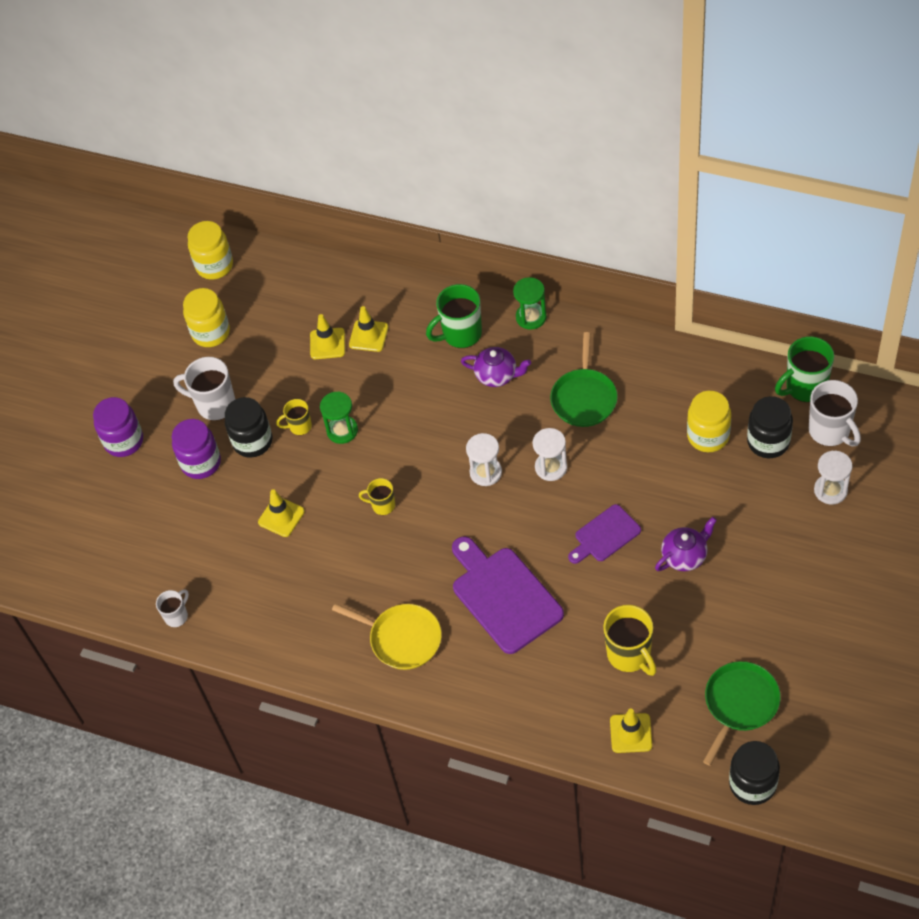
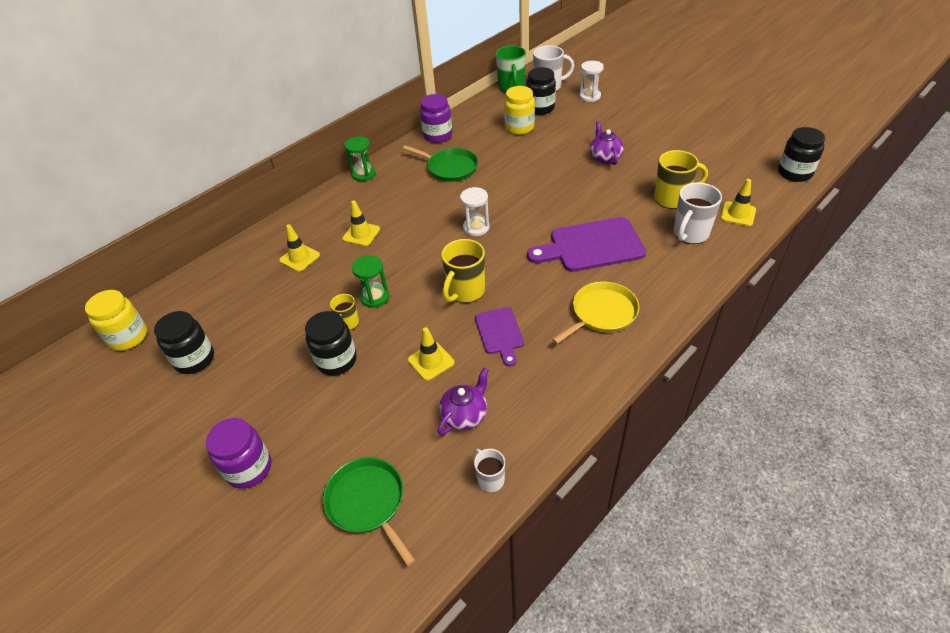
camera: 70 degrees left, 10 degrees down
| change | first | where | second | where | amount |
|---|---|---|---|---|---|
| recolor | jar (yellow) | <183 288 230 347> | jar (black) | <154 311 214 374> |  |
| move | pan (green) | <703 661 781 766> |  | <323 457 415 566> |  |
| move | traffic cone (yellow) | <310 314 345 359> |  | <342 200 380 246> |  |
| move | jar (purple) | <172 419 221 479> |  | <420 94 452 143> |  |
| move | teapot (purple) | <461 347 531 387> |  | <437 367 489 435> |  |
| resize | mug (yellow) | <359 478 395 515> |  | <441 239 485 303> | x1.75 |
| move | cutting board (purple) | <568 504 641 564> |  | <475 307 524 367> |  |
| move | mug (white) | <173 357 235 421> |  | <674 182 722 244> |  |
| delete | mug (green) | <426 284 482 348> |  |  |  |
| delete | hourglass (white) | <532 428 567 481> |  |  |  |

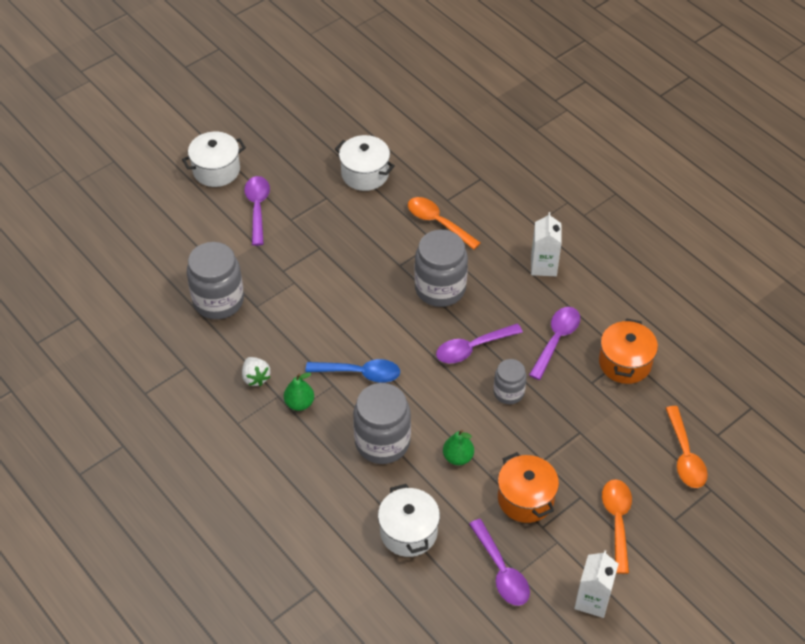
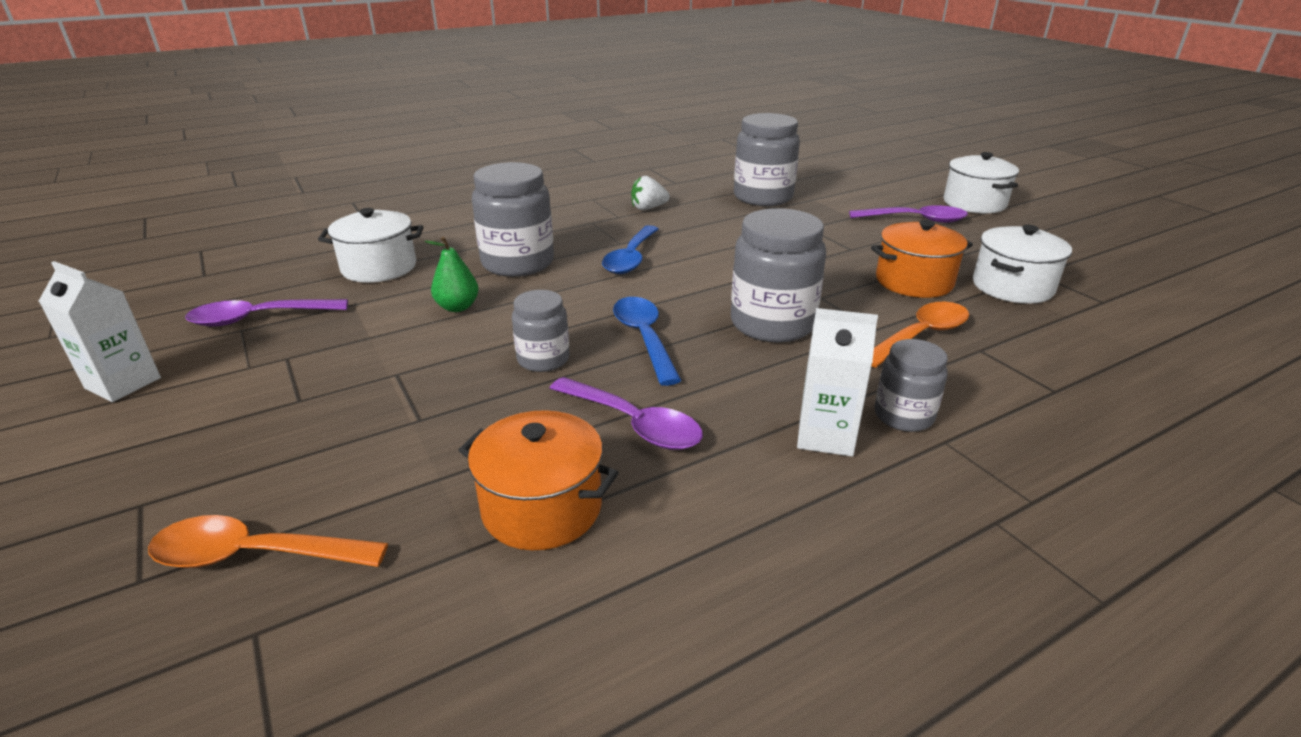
camera: 100 degrees right, 20 degrees down
| change | first | where | second | where | amount |
|---|---|---|---|---|---|
| recolor | spoon (purple) | <436 324 523 364> | spoon (blue) | <613 297 682 386> |  |
| move | pot (orange) | <498 452 559 523> |  | <871 220 973 298> |  |
| insert |  |  | jar (grey) | <874 339 948 432> |  |
| delete | pear (green) | <284 373 314 411> |  |  |  |
| delete | spoon (orange) | <602 479 632 574> |  |  |  |

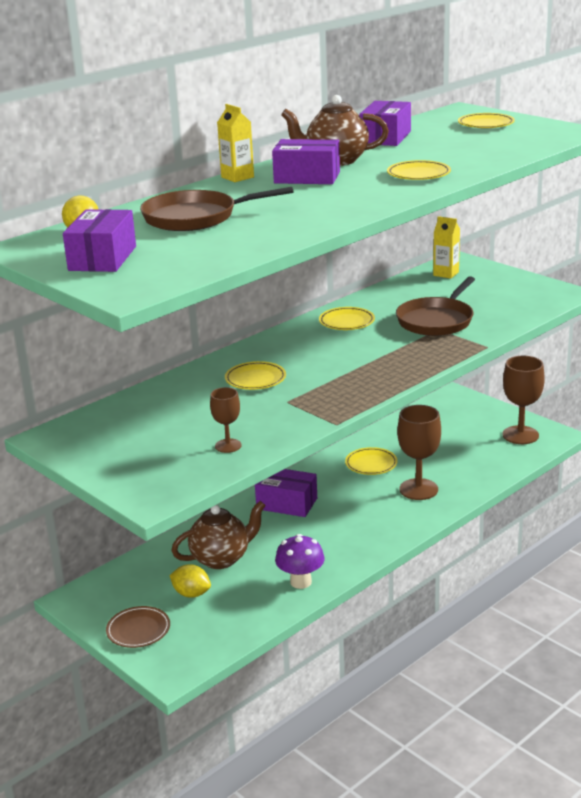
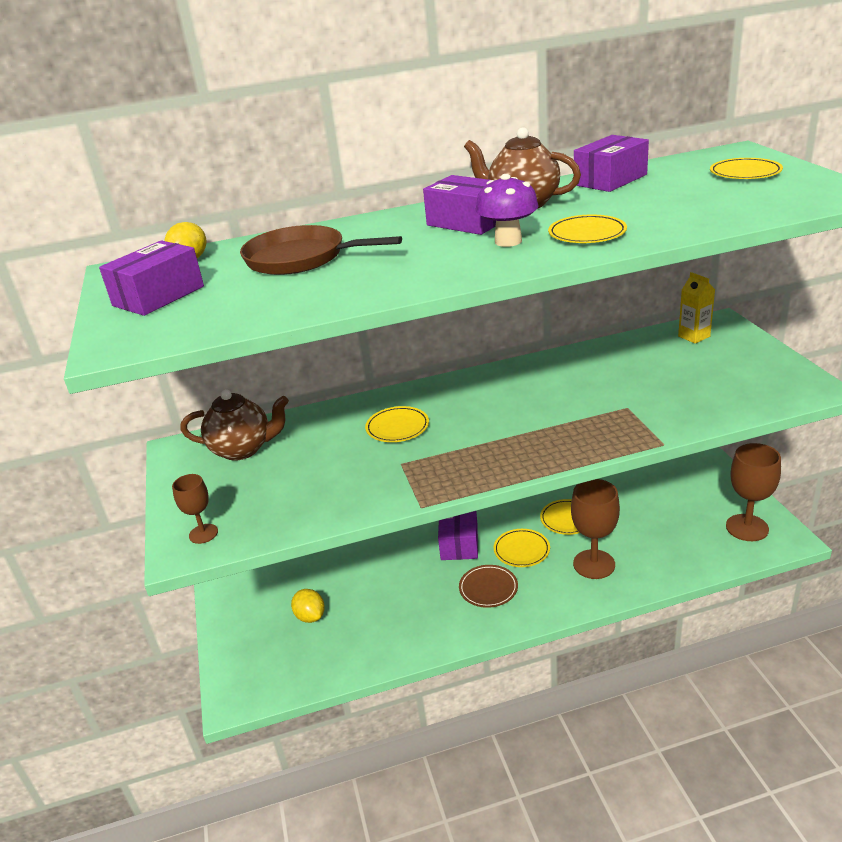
camera: 30 degrees right, 5 degrees up
| change | first | where | second | where | amount |
|---|---|---|---|---|---|
| move | goblet (brown) | <210 387 242 453> |  | <172 474 218 544> |  |
| move | teapot (brown) | <171 501 266 569> |  | <181 390 289 461> |  |
| rotate | box (purple) | <255 469 317 517> |  | <438 511 478 560> | 45 degrees clockwise |
| move | plate (brown) | <106 606 170 648> |  | <459 565 518 608> |  |
| move | mushroom (purple) | <275 534 325 589> |  | <476 174 539 247> |  |
| move | plate (yellow) | <319 307 375 330> |  | <494 529 550 567> |  |
| delete | carton (yellow) | <217 104 254 182> |  |  |  |
| delete | pan (brown) | <396 276 475 336> |  |  |  |

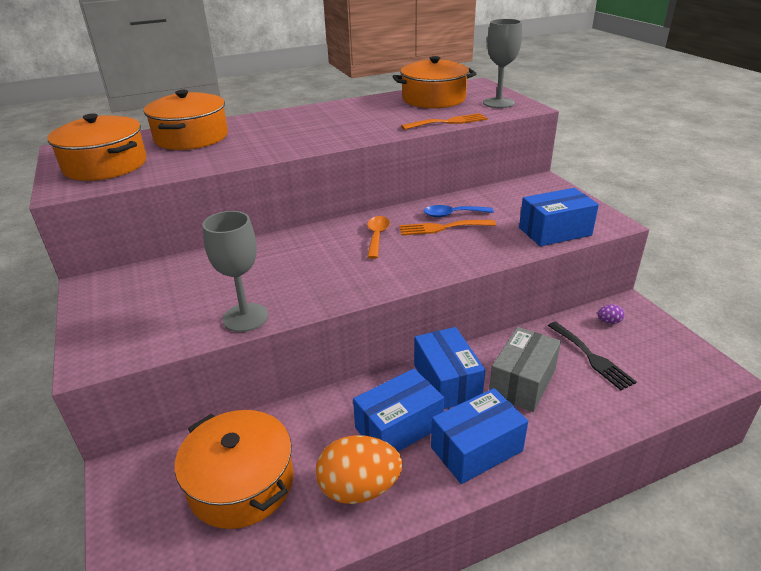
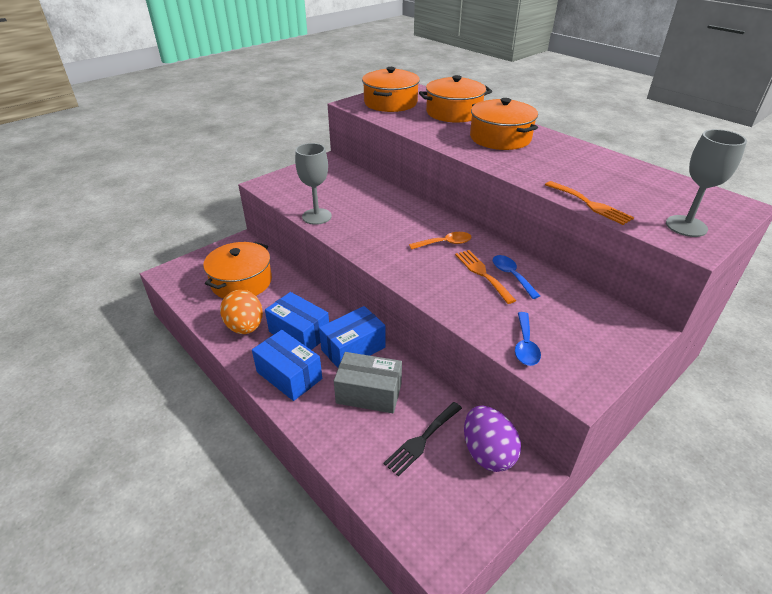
camera: 70 degrees right, 5 degrees up
| change | first | where | second | where | amount |
|---|---|---|---|---|---|
| resize | egg (purple) | <598 305 624 324> |  | <464 406 521 472> | x2.40 |
| move | pot (orange) | <392 56 477 108> |  | <470 98 538 150> |  |
| replace | box (blue) | <519 188 599 246> | spoon (blue) | <515 312 541 366> |  |

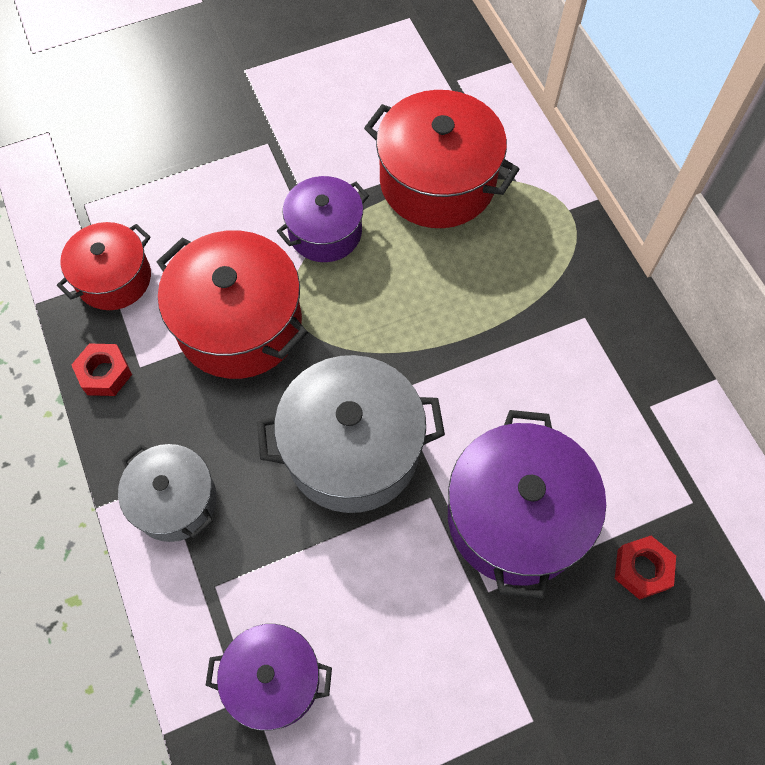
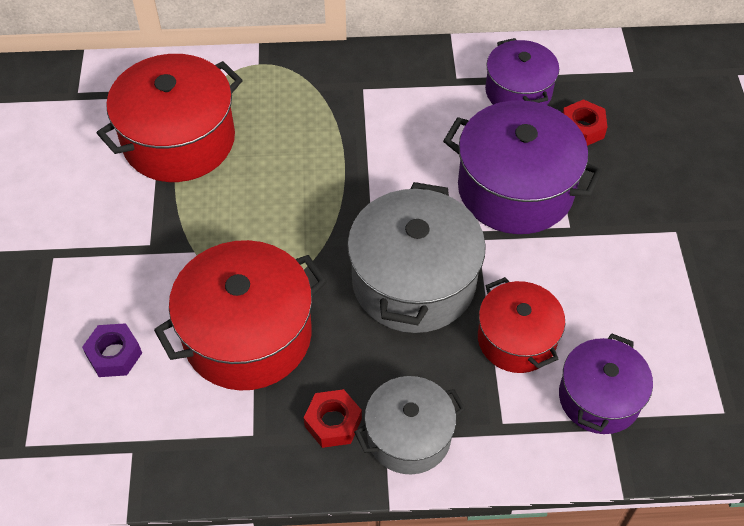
camera: 70 degrees left, 10 degrees down
| change | first | where | second | where | amount |
|---|---|---|---|---|---|
| insert |  |  | nut (purple) | <82 323 142 377> |  |
| move | nut (red) | <72 343 132 396> |  | <304 389 362 448> |  |
| move | pot (red) | <57 222 151 310> |  | <478 277 565 373> |  |
| move | pot (purple) | <277 176 369 262> |  | <485 38 559 105> |  |

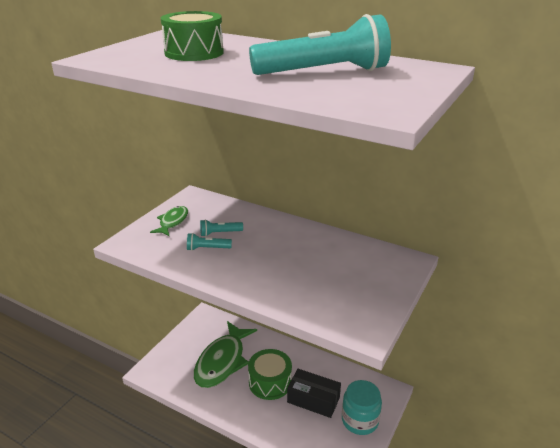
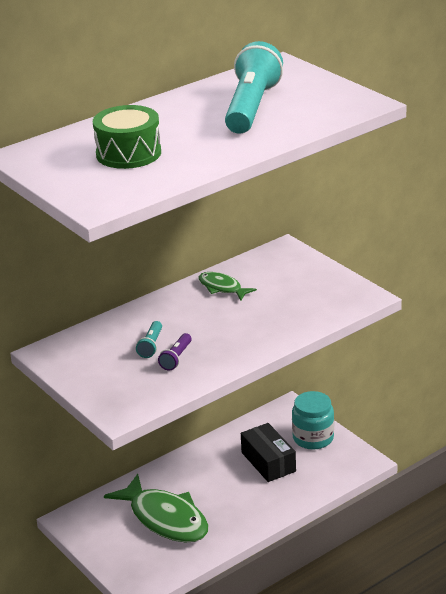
camera: 65 degrees left, 0 degrees up
| change | first | where | second | where | amount |
|---|---|---|---|---|---|
| recolor | flashlight (turquoise) | <187 233 232 251> | flashlight (purple) | <158 333 192 371> |  |
| move | fish (green) | <150 206 188 236> |  | <199 272 257 300> |  |
| rotate | box (black) | <287 369 341 418> |  | <241 423 296 482> | 75 degrees counterclockwise |
| delete | drum (green) | <248 349 292 400> |  |  |  |

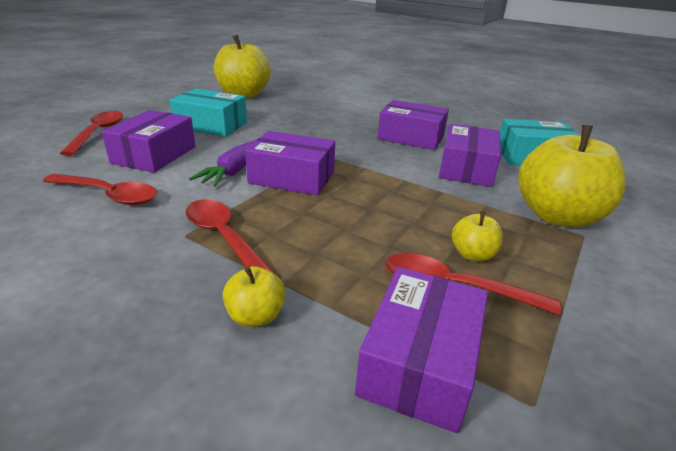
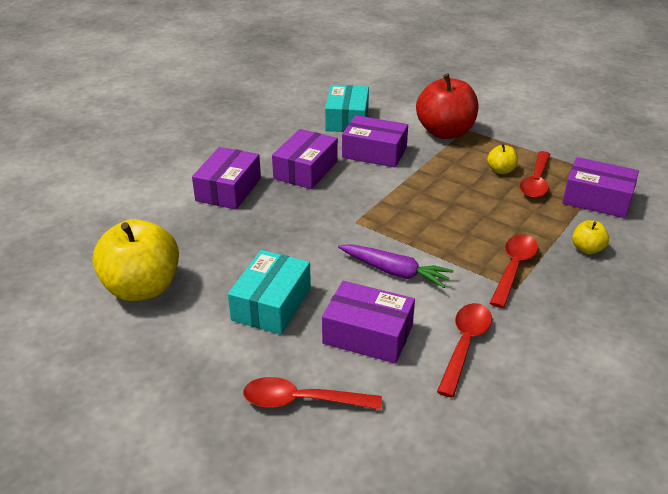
camera: 85 degrees left, 5 degrees up
| change | first | where | second | where | amount |
|---|---|---|---|---|---|
| move | box (purple) | <245 131 335 196> |  | <192 147 261 209> |  |
| recolor | apple (yellow) | <519 125 626 227> | apple (red) | <416 74 478 139> |  |
| rotate | spoon (red) | <186 200 277 276> |  | <490 234 538 308> | 150 degrees clockwise |

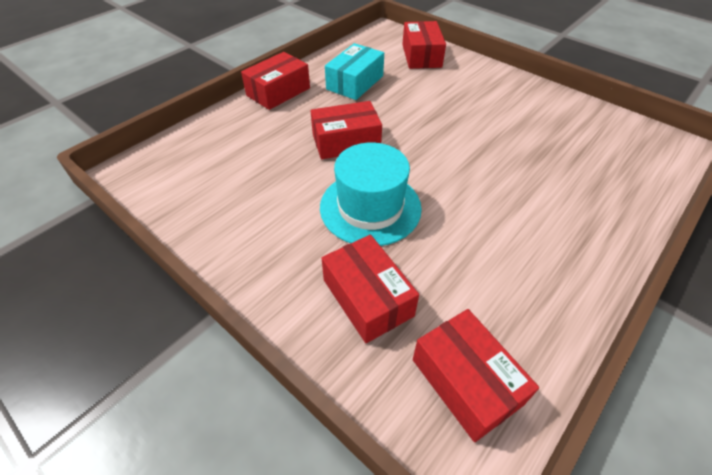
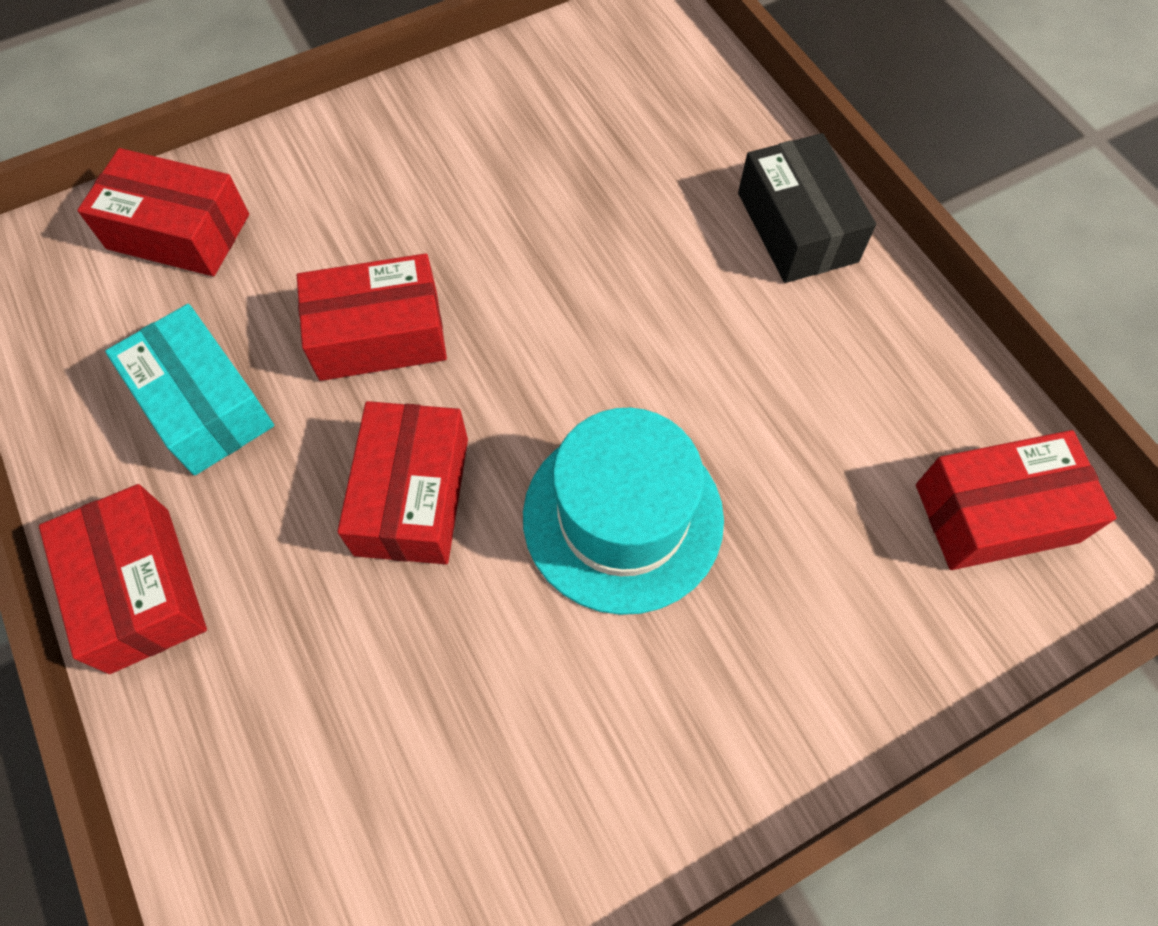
camera: 70 degrees left, 15 degrees up
| change | first | where | second | where | amount |
|---|---|---|---|---|---|
| move | box (red) | <322 235 419 343> |  | <297 253 447 381> |  |
| insert |  |  | box (black) | <738 133 876 283> |  |

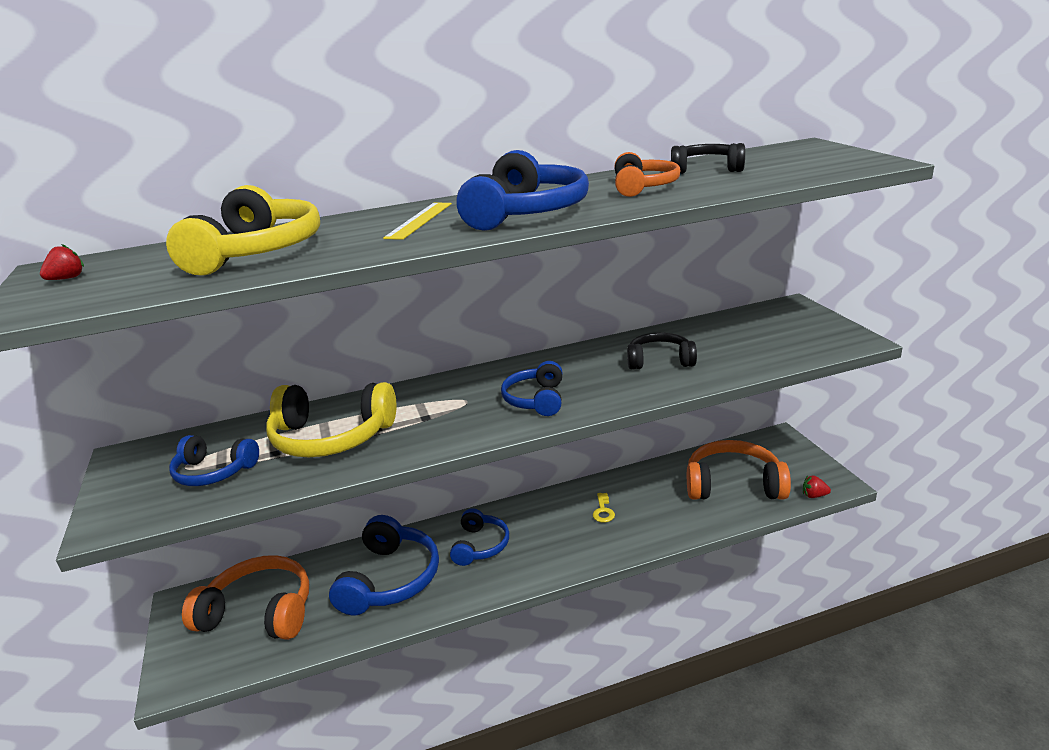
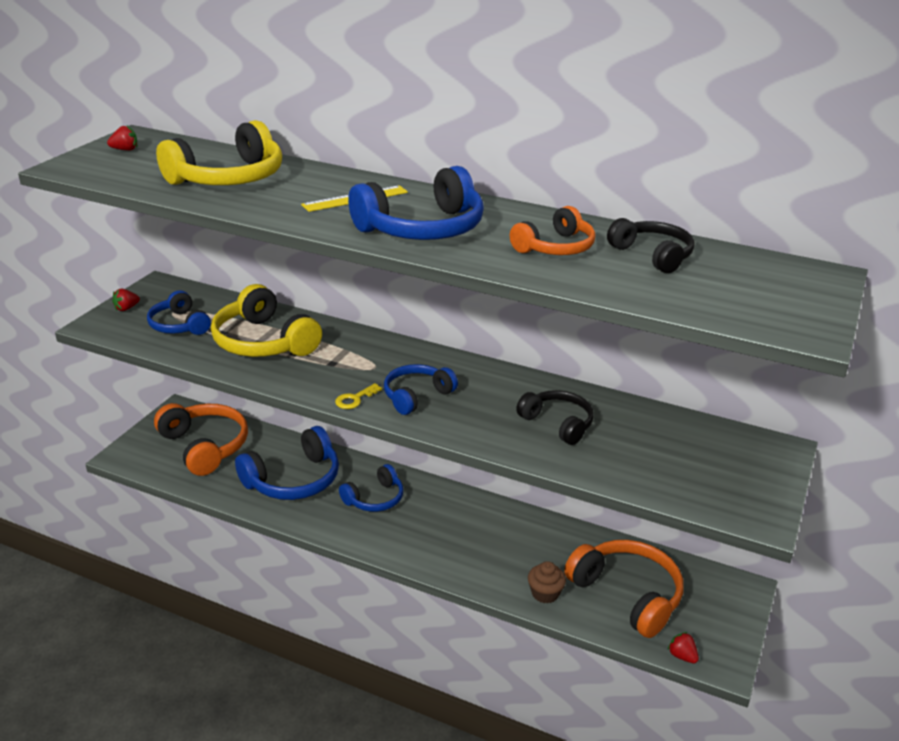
camera: 40 degrees right, 5 degrees up
| change | first | where | second | where | amount |
|---|---|---|---|---|---|
| insert |  |  | strawberry (red) | <112 289 140 311> |  |
| move | key (yellow) | <593 493 615 523> |  | <335 383 382 409> |  |
| insert |  |  | cupcake (brown) | <528 561 566 604> |  |

